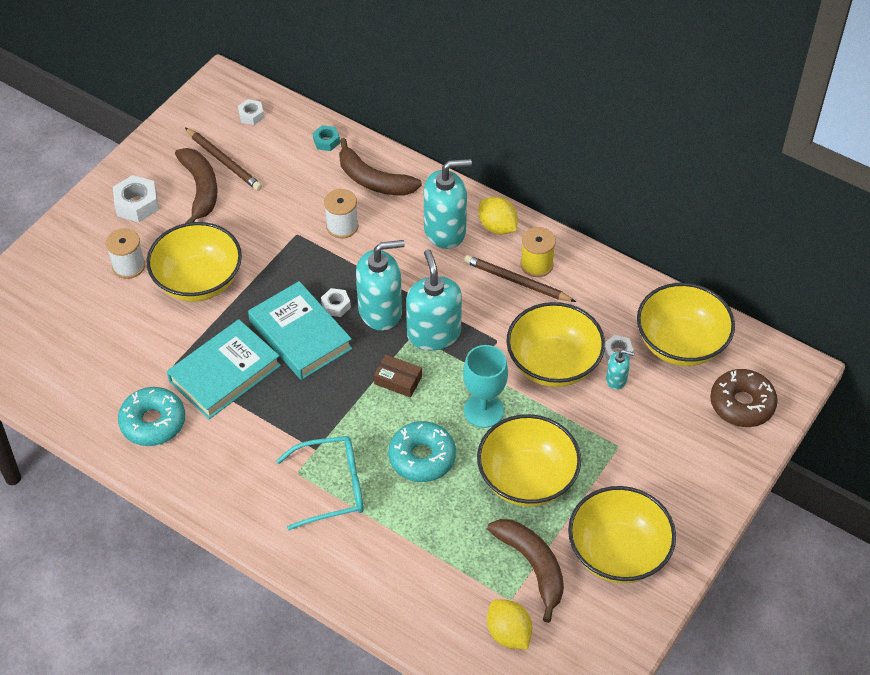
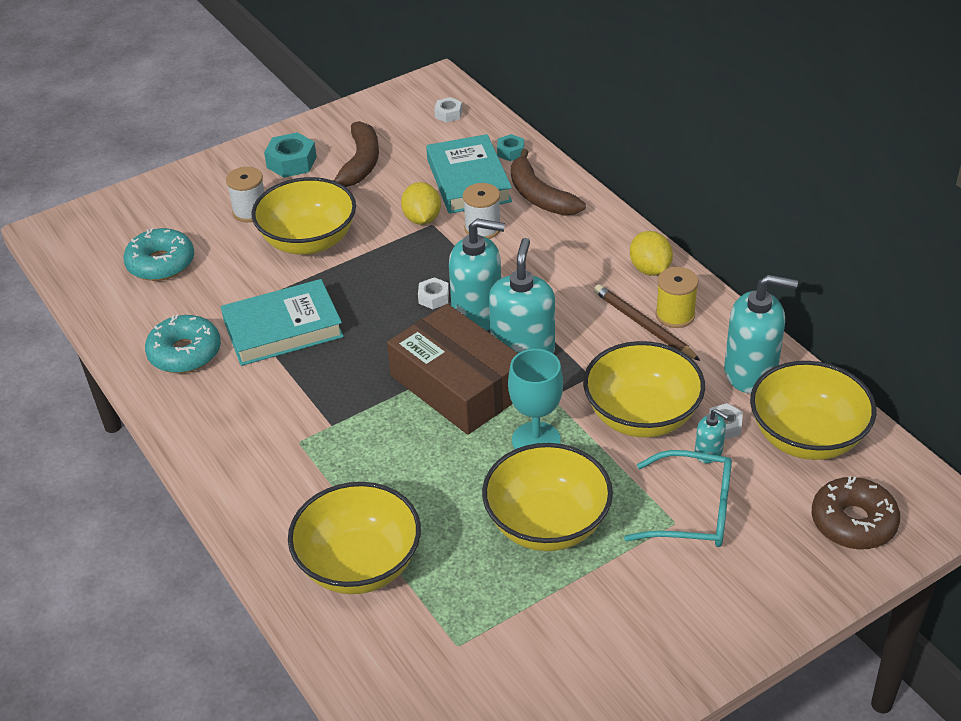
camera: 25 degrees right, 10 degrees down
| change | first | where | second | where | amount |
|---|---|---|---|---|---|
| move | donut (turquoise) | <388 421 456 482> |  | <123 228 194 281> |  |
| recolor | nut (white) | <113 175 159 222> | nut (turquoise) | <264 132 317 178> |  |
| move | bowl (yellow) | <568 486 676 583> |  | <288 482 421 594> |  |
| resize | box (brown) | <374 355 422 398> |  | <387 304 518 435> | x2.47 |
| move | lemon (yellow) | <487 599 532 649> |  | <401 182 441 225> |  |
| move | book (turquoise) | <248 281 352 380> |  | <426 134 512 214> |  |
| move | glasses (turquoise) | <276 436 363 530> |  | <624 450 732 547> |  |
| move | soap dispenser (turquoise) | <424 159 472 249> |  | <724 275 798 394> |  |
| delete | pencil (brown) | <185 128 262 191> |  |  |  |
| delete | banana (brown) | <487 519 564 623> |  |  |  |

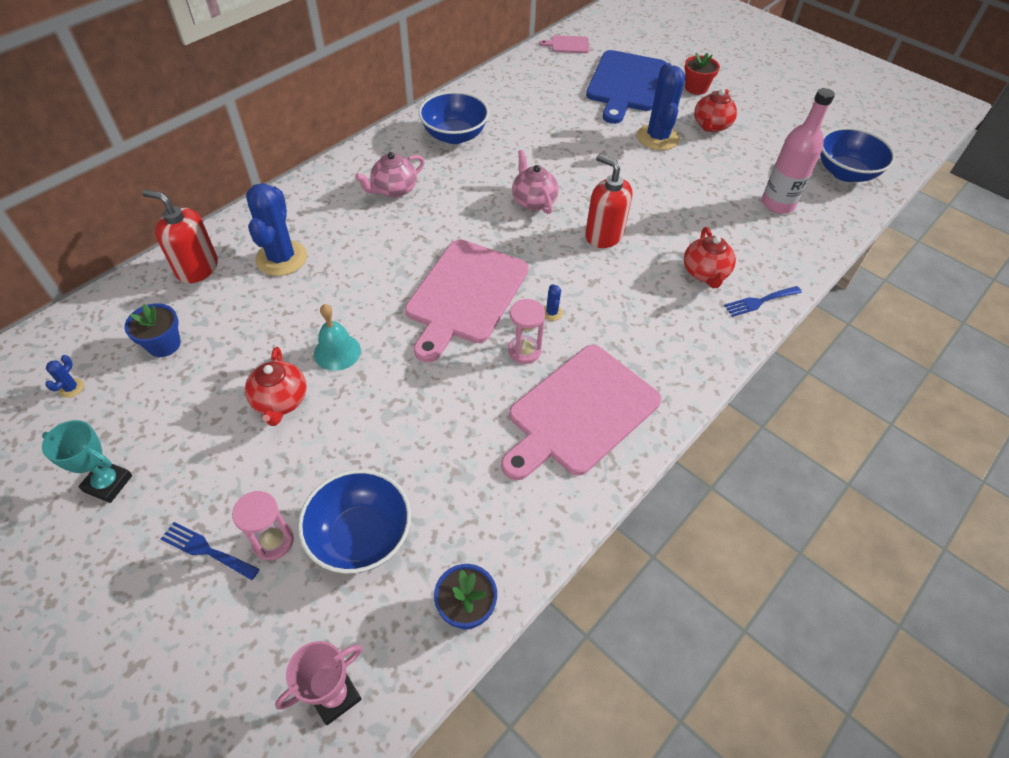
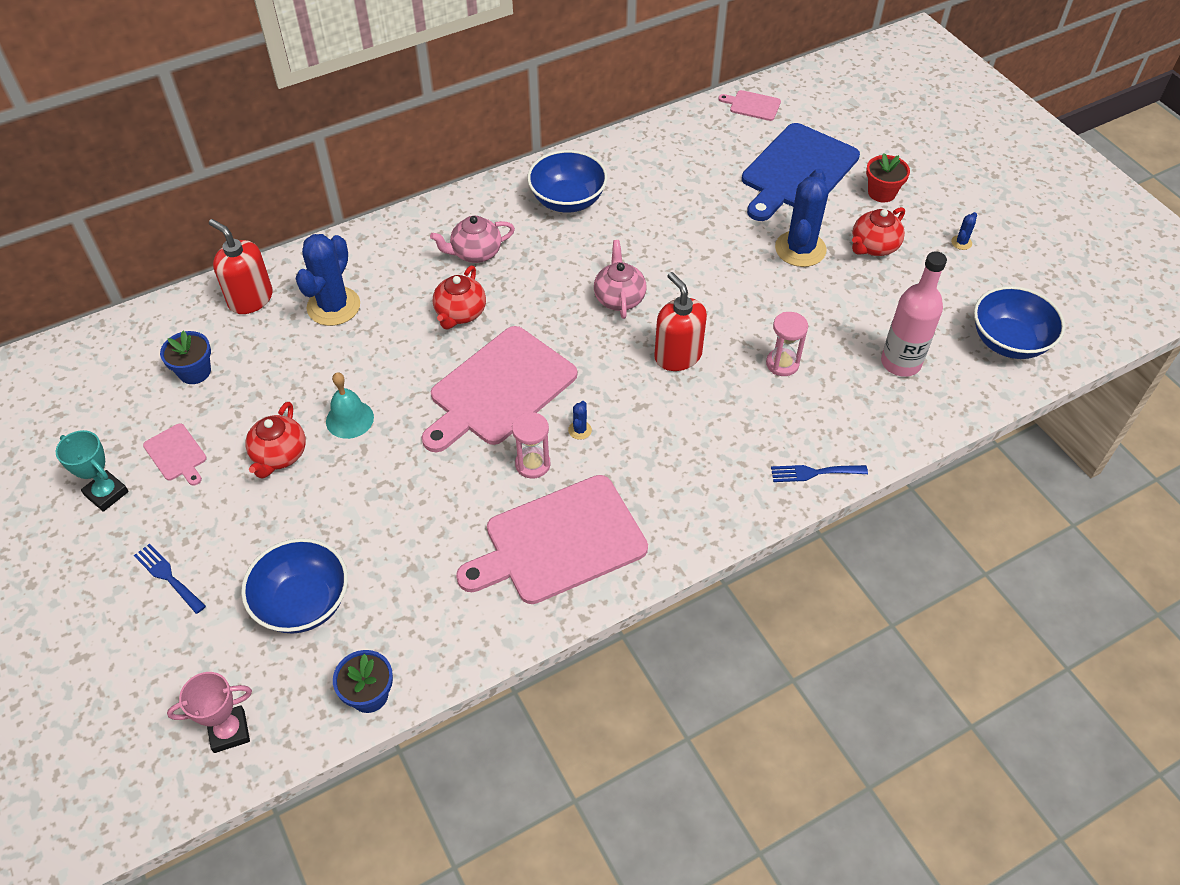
camera: 20 degrees right, 0 degrees up
| change | first | where | second | where | amount |
|---|---|---|---|---|---|
| insert |  |  | cutting board (pink) | <143 423 207 486> |  |
| move | teapot (red) | <684 227 736 288> |  | <433 266 486 329> |  |
| move | hourglass (pink) | <232 491 294 560> |  | <766 312 808 376> |  |
| move | cactus (blue) | <45 355 84 398> |  | <951 212 977 250> |  |

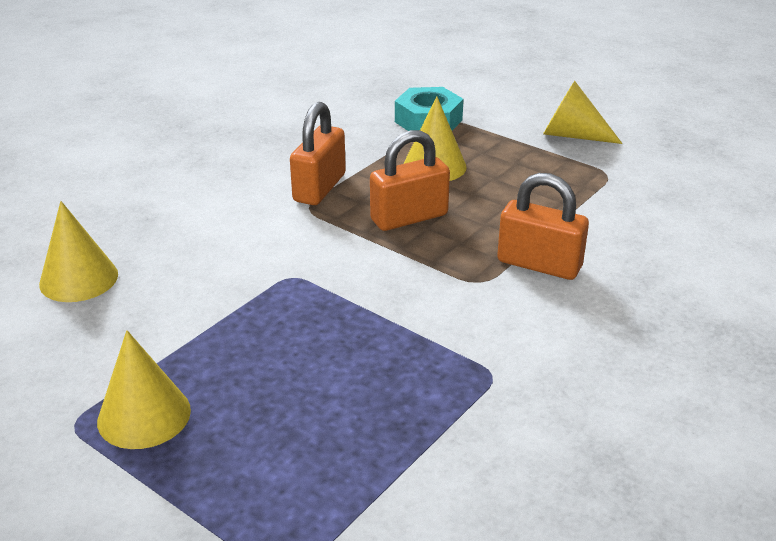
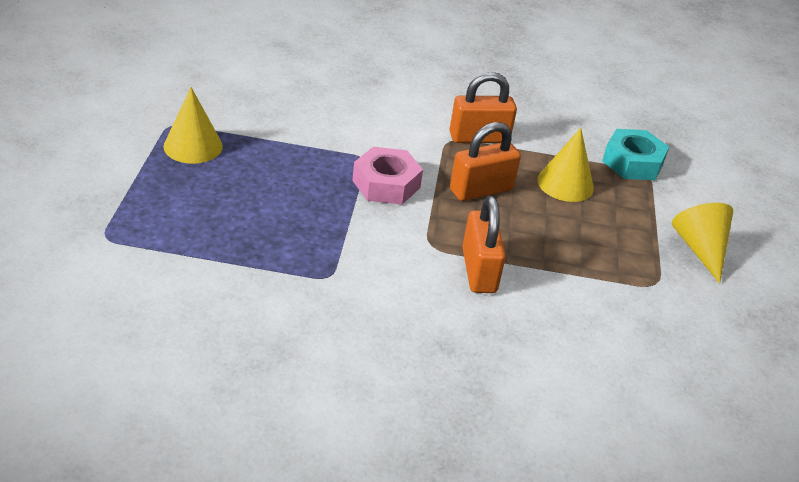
camera: 55 degrees right, 5 degrees up
| change | first | where | second | where | amount |
|---|---|---|---|---|---|
| insert |  |  | nut (pink) | <352 147 423 205> |  |
| rotate | padlock (orange) | <370 130 450 231> |  | <450 122 521 201> | 60 degrees counterclockwise |
| delete | cone (yellow) | <39 201 118 302> |  |  |  |

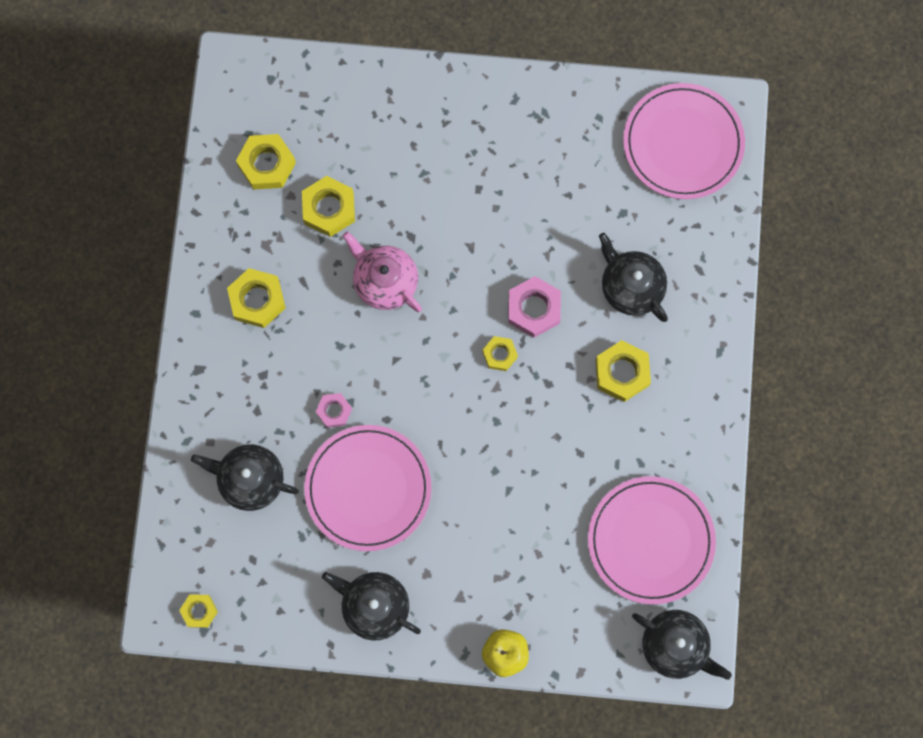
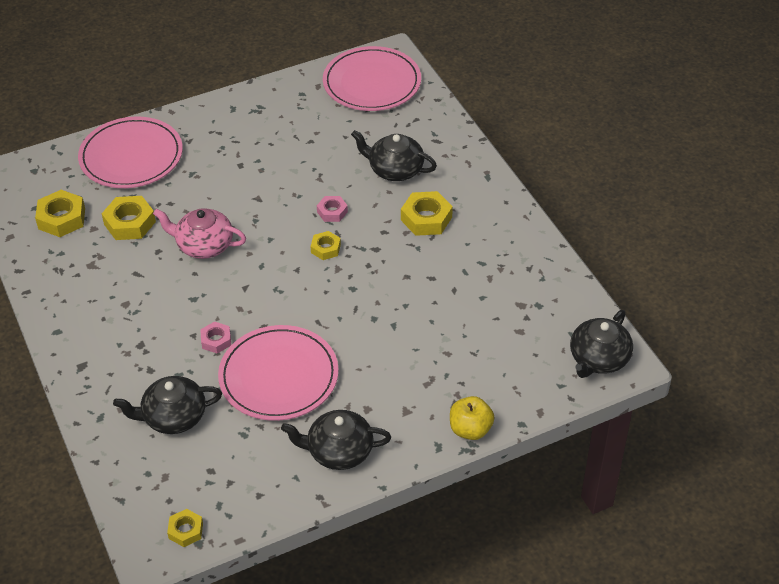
camera: 30 degrees left, 30 degrees down
| change | first | where | second | where | amount |
|---|---|---|---|---|---|
| move | plate (pink) | <588 476 716 605> |  | <78 116 183 188> |  |
| resize | nut (pink) | <508 276 561 338> |  | <317 196 348 222> | x0.60 |
| rotate | teapot (black) | <632 610 732 680> |  | <570 310 633 378> | 120 degrees clockwise |
| delete | nut (yellow) | <227 268 286 328> |  |  |  |

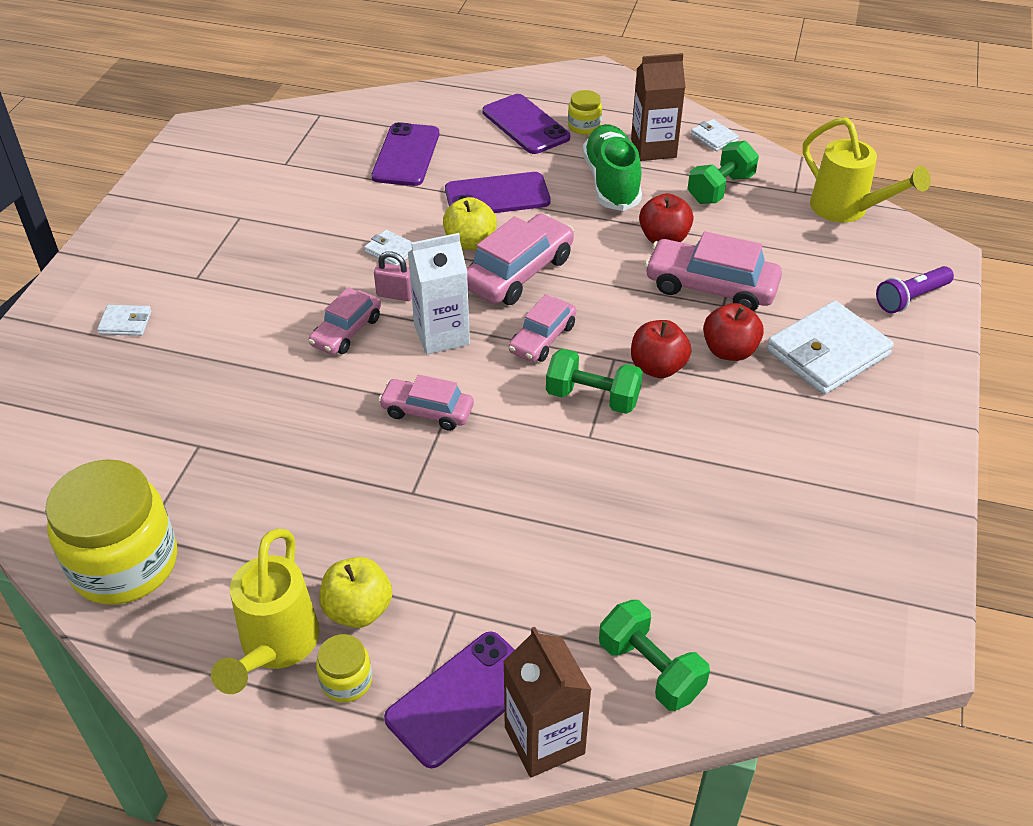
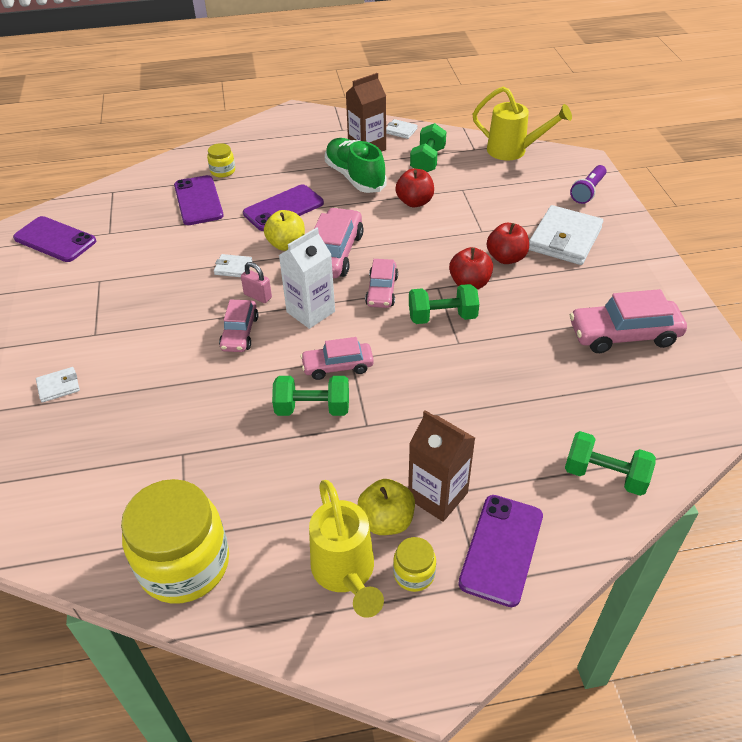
camera: 25 degrees left, 0 degrees up
| change | first | where | second | where | amount |
|---|---|---|---|---|---|
| move | phone (purple) | <483 94 570 154> |  | <13 216 96 262> |  |
| move | jar (yellow) | <568 90 602 135> |  | <207 143 235 178> |  |
| rotate | padlock (pink) | <374 251 412 301> |  | <241 262 272 303> | 45 degrees clockwise |
| insert |  |  | dumbbell (green) | <272 376 349 416> |  |
| move | carton (brown) | <503 627 592 778> |  | <408 410 475 522> |  |
| move | car (pink) | <644 231 782 311> |  | <570 289 687 353> |  |

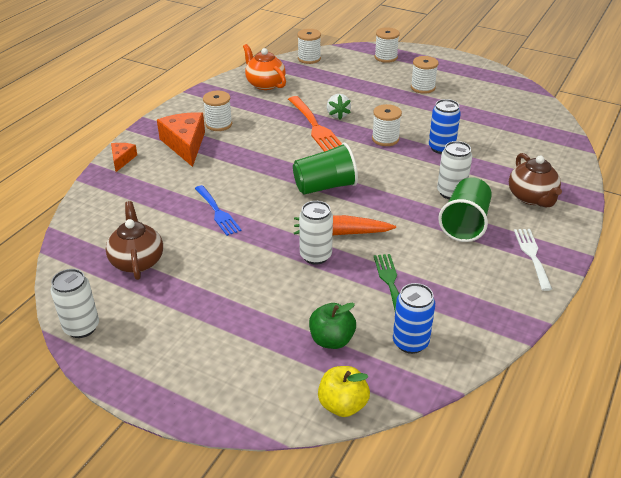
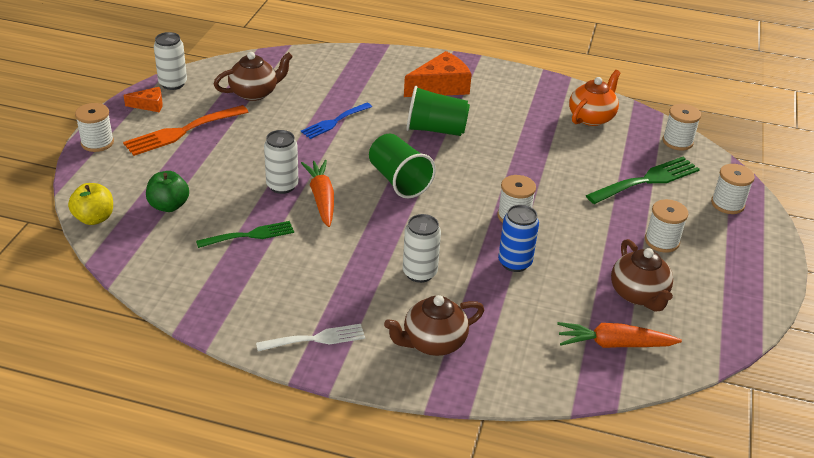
camera: 75 degrees right, 0 degrees up
| change | first | where | second | where | amount |
|---|---|---|---|---|---|
| move | spool (white) | <203 91 232 131> |  | <75 103 114 152> |  |
| move | cheese (orange) | <111 143 137 172> |  | <123 87 163 112> |  |
| move | fork (orange) | <288 96 342 152> |  | <123 105 249 156> |  |
| move | cup (green) | <438 177 492 242> |  | <406 86 470 136> |  |
| insert |  |  | carrot (orange) | <557 322 682 348> |  |
| insert |  |  | fork (green) | <586 157 700 204> |  |
| insert |  |  | teapot (brown) | <611 239 673 312> |  |
| delete | strawberry (white) | <327 94 351 119> |  |  |  |
| delete | can (blue) | <393 283 435 354> |  |  |  |

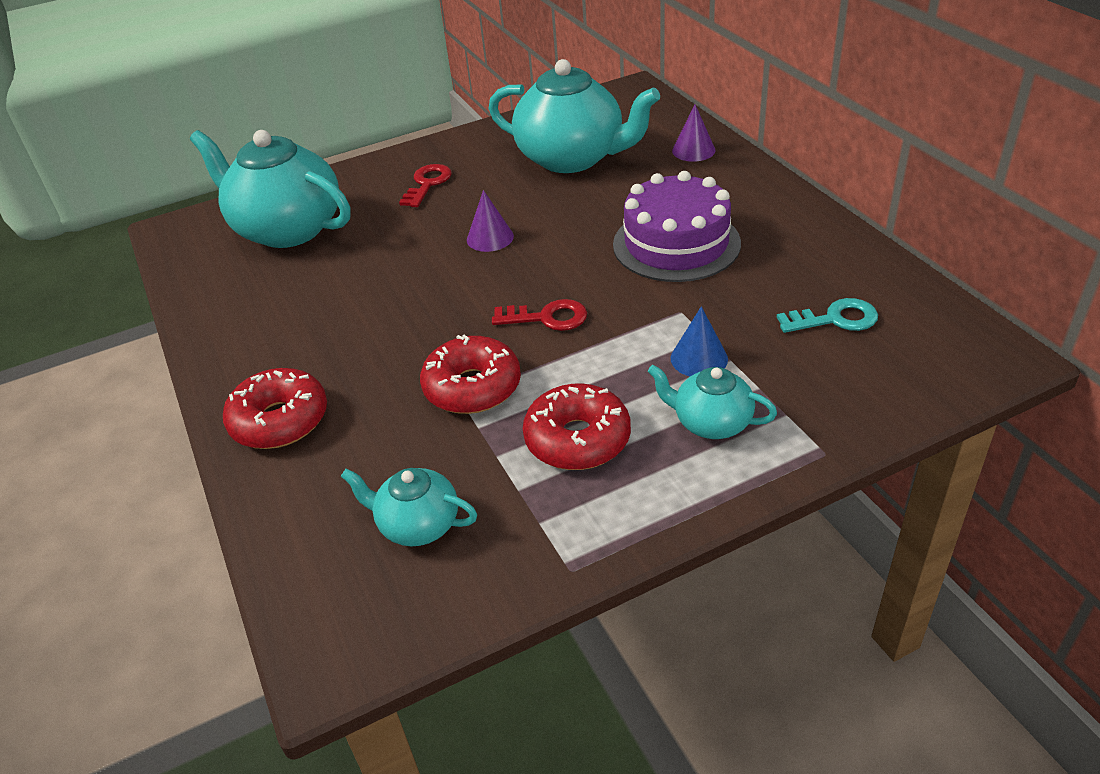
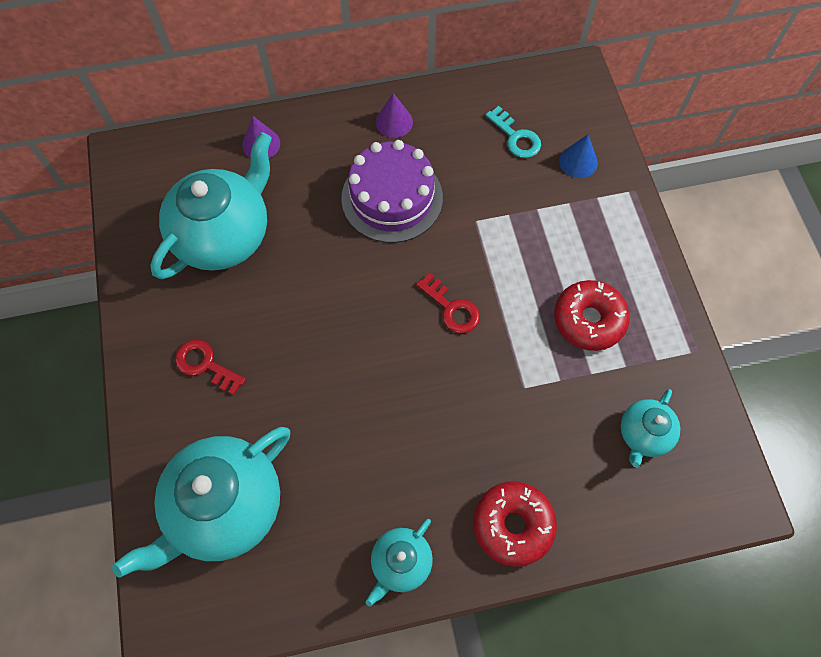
camera: 80 degrees left, 25 degrees up
| change | first | where | second | where | amount |
|---|---|---|---|---|---|
| move | teapot (turquoise) | <648 365 777 439> |  | <366 519 433 606> |  |
| move | cone (purple) | <467 190 514 252> |  | <376 93 413 138> |  |
| rotate | key (red) | <492 299 587 331> |  | <416 273 480 333> | 120 degrees clockwise |
| rotate | key (turquoise) | <777 298 878 333> |  | <485 106 541 158> | 135 degrees clockwise |
| move | cone (blue) | <671 306 728 376> |  | <559 135 598 178> |  |
| delete | donut (red) | <420 334 521 414> |  |  |  |

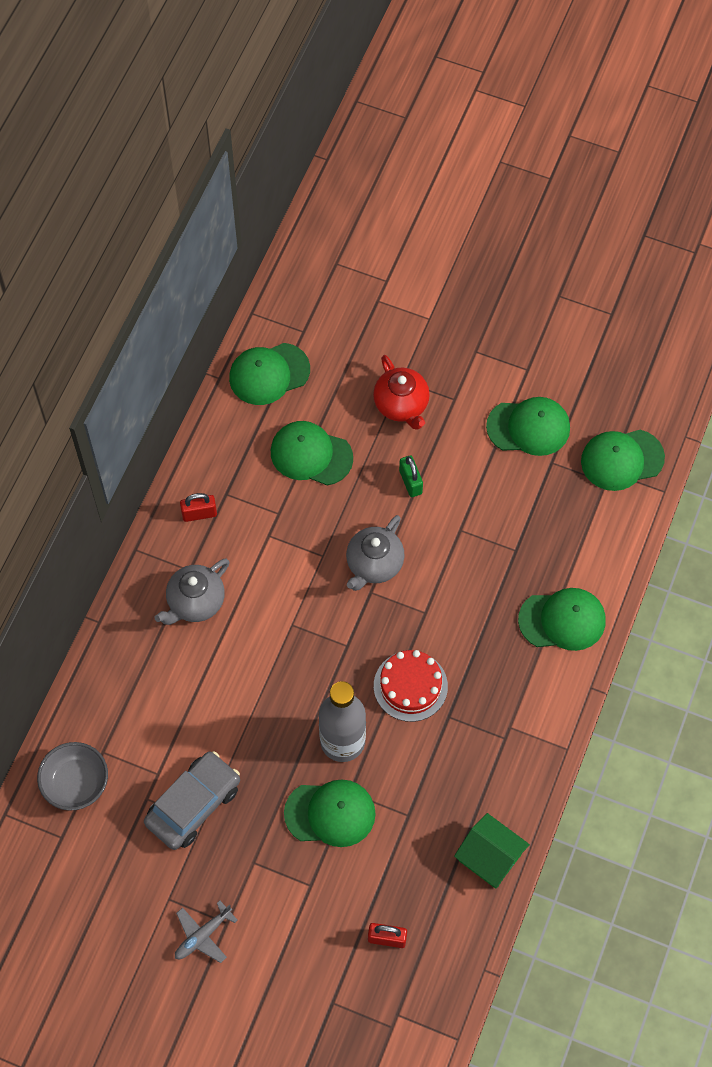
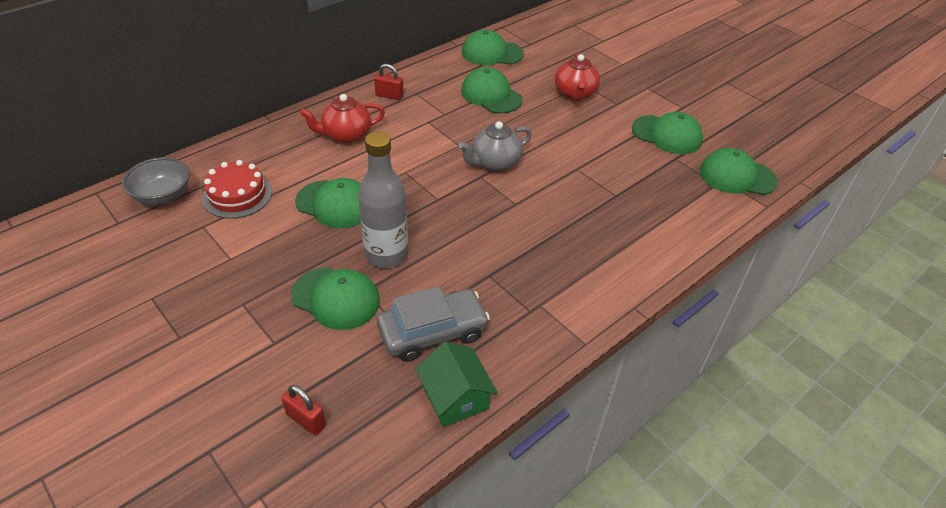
camera: 25 degrees right, 20 degrees down
| change | first | where | second | where | amount |
|---|---|---|---|---|---|
| move | cake (red) | <374 650 448 722> |  | <202 160 272 219> |  |
| move | cap (green) | <518 588 606 651> |  | <295 178 361 228> |  |
| recolor | teapot (grey) | <154 558 230 625> | teapot (red) | <300 94 385 143> |  |
| move | car (grey) | <144 751 240 850> |  | <377 286 490 362> |  |
| delete | plane (grey) | <175 901 238 963> |  |  |  |
| delete | padlock (green) | <399 456 423 497> |  |  |  |

